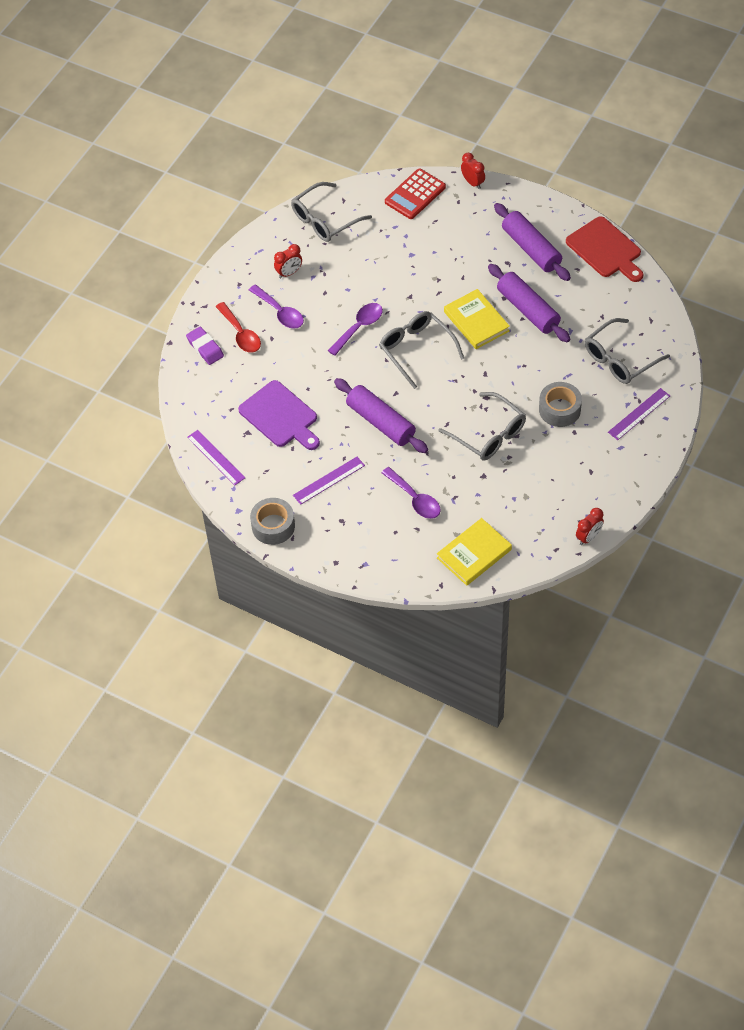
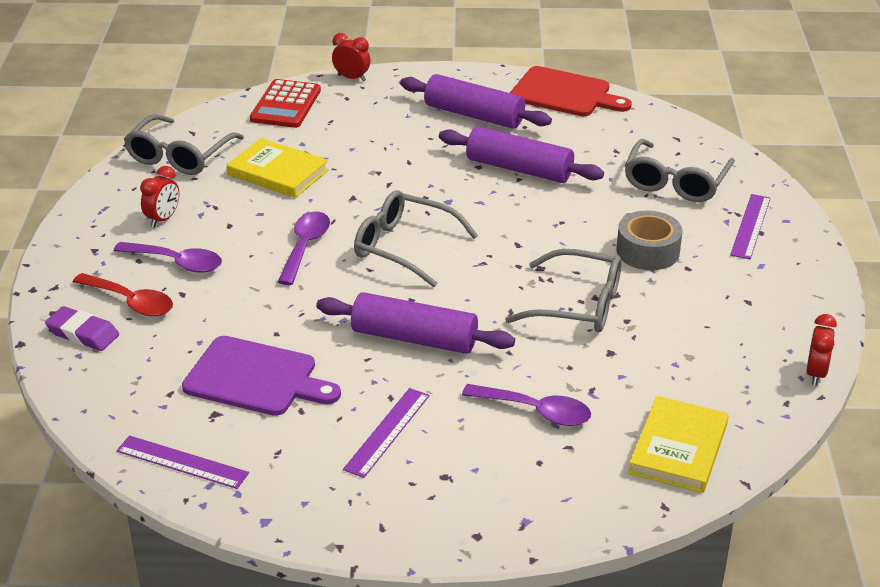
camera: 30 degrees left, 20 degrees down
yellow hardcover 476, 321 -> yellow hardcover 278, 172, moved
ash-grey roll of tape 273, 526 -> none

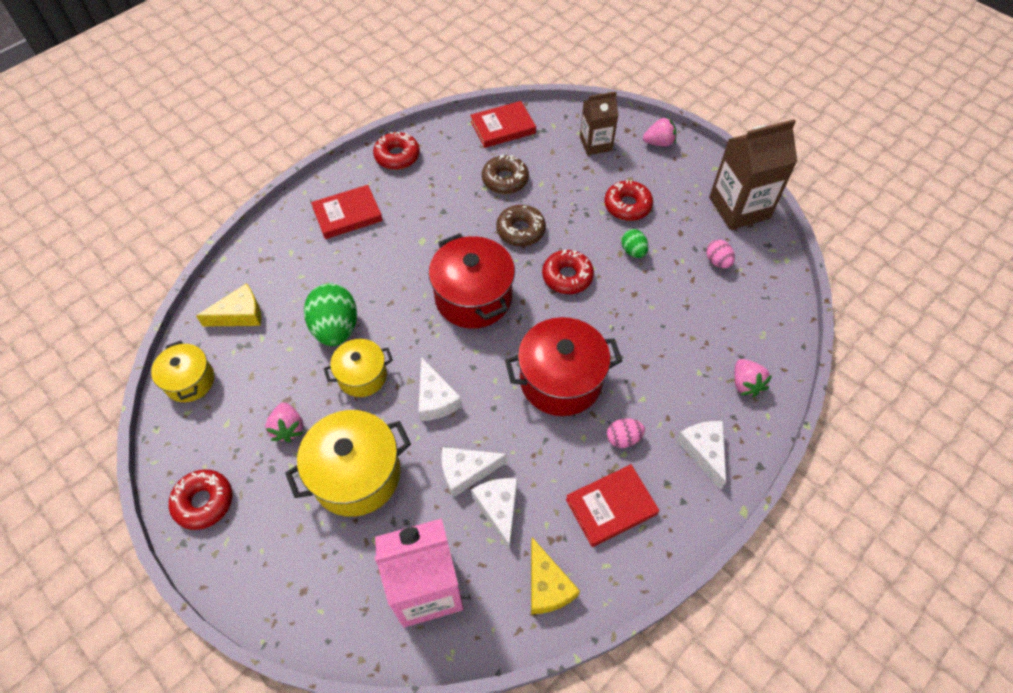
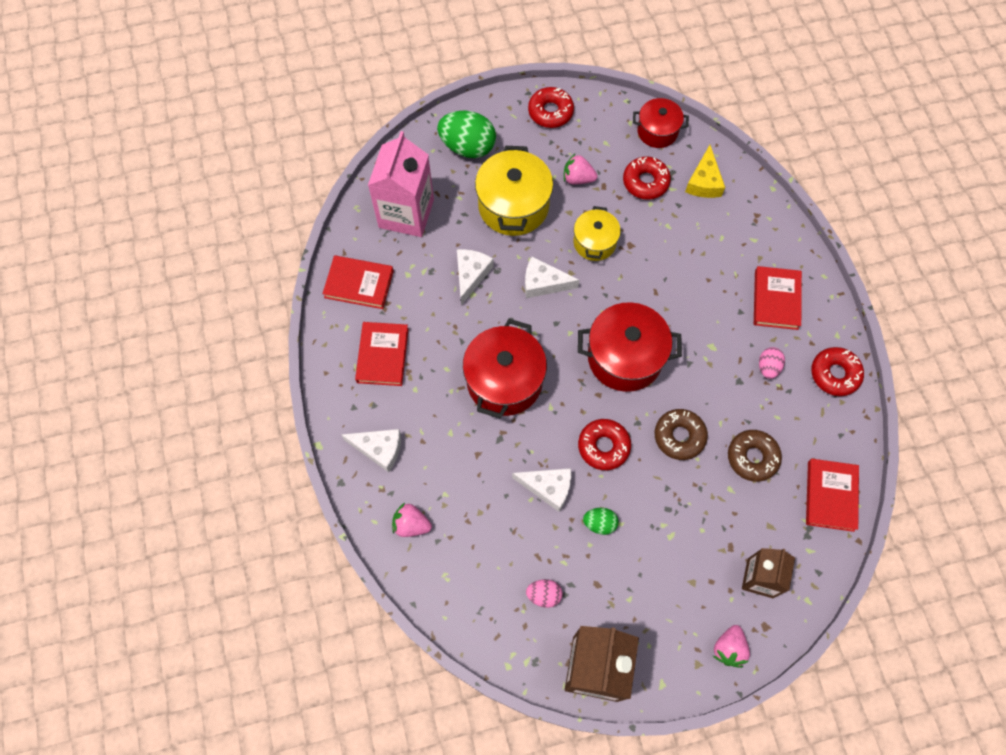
camera: 120 degrees right, 10 degrees up
yellow cheese 547, 585 -> scarlet hardcover 359, 284
leaf-green toy egg 336, 328 -> leaf-green toy egg 468, 147, moved
snow-white cheese 499, 509 -> snow-white cheese 548, 488, moved
scarlet doughnut 627, 206 -> scarlet doughnut 645, 182, moved
yellow pot 190, 381 -> scarlet pot 657, 131
rosy toy egg 623, 438 -> rosy toy egg 768, 367, moved

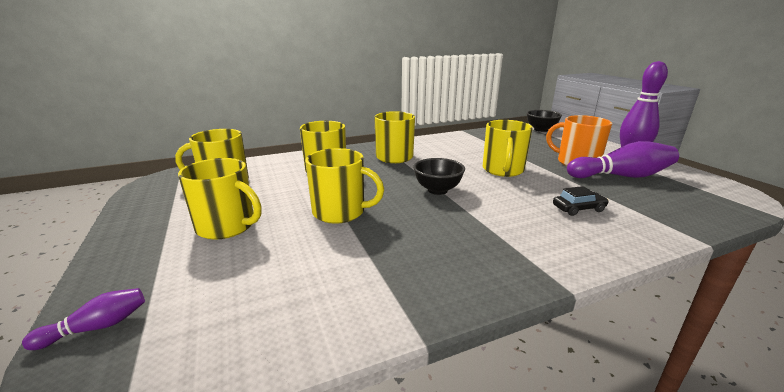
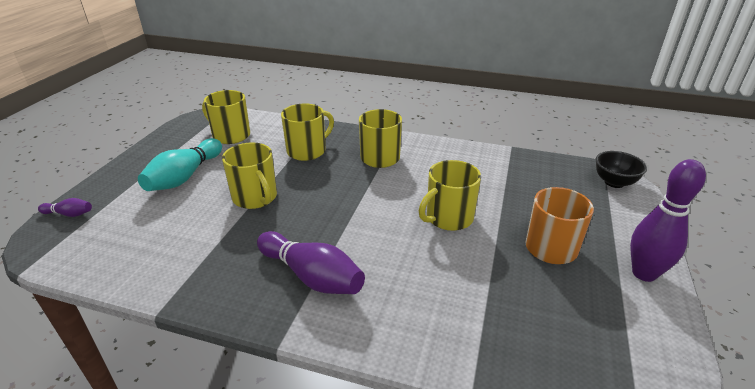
camera: 40 degrees right, 10 degrees up
yellow coffee mug 227, 226 -> aqua skittle 185, 177
royal purple skittle 621, 176 -> royal purple skittle 312, 276, moved
ebony serving bowl 437, 190 -> none
ebony automobile 578, 209 -> none

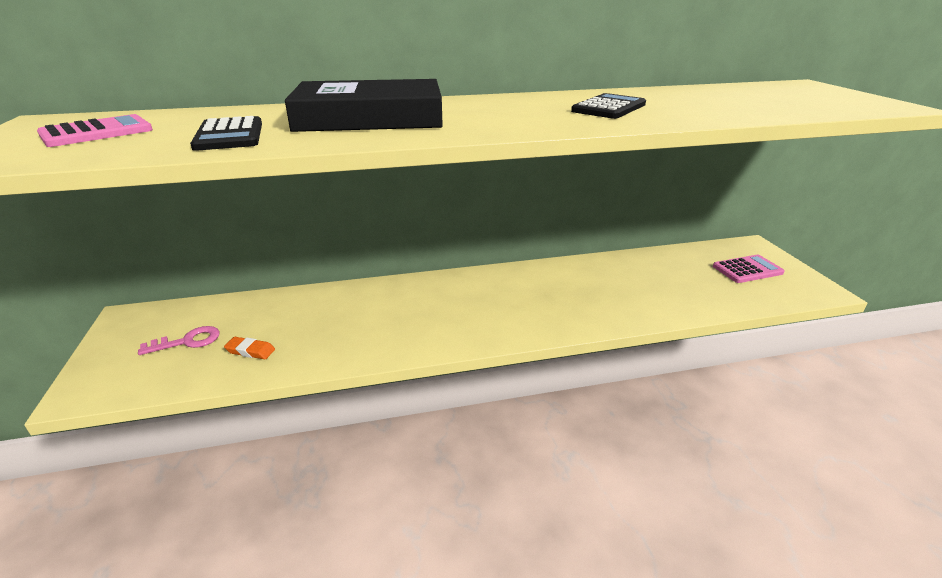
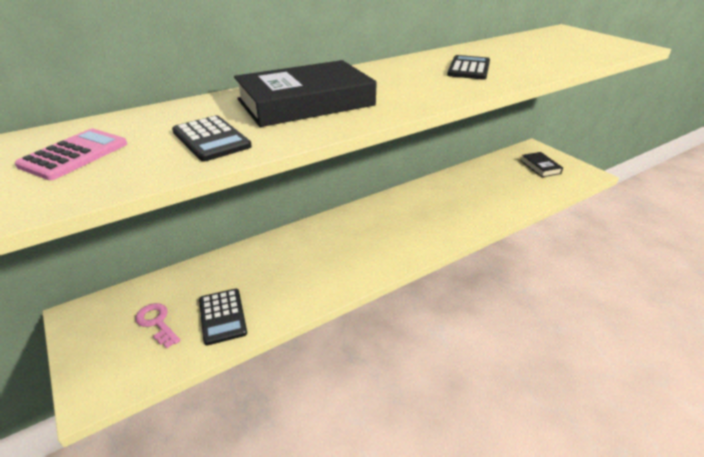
camera: 20 degrees left, 5 degrees up
rosy key 187, 341 -> rosy key 157, 323, 90 degrees counterclockwise
bright orange eraser 250, 351 -> ebony calculator 222, 316
rosy calculator 747, 270 -> ebony hardcover 540, 167

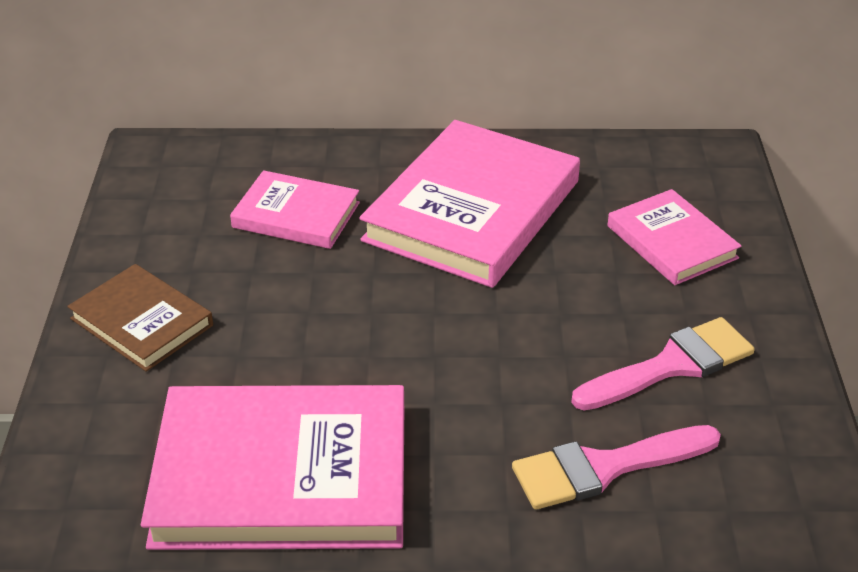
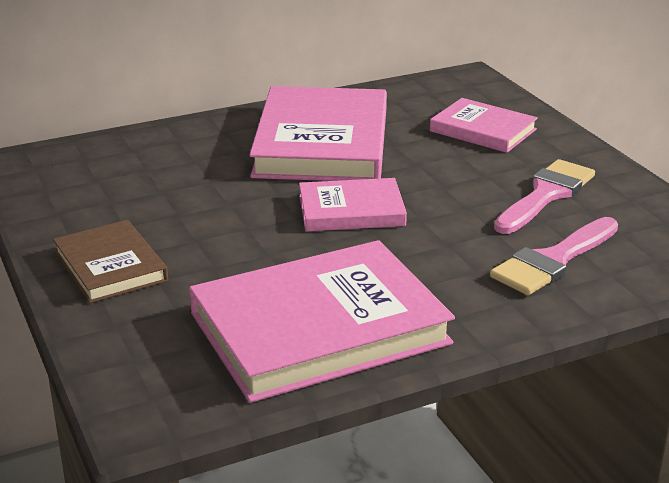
camera: 25 degrees left, 10 degrees down
dark brown hardcover 141, 322 -> dark brown hardcover 110, 266, 45 degrees clockwise
rosy hardcover 296, 215 -> rosy hardcover 351, 210, moved

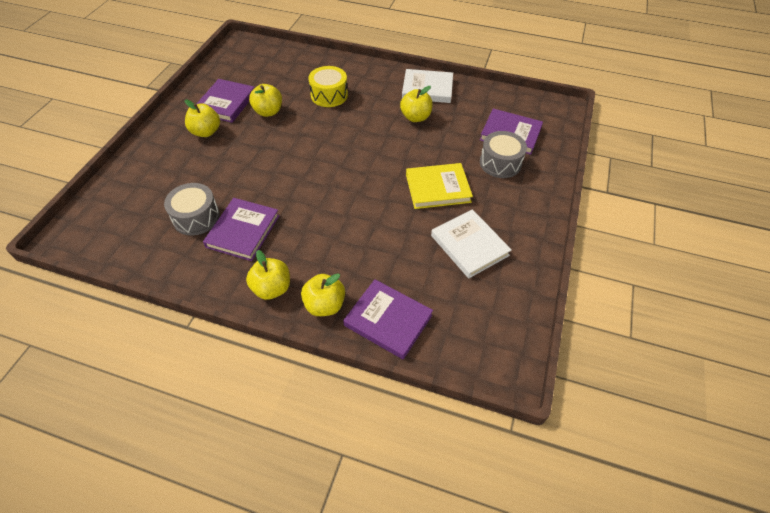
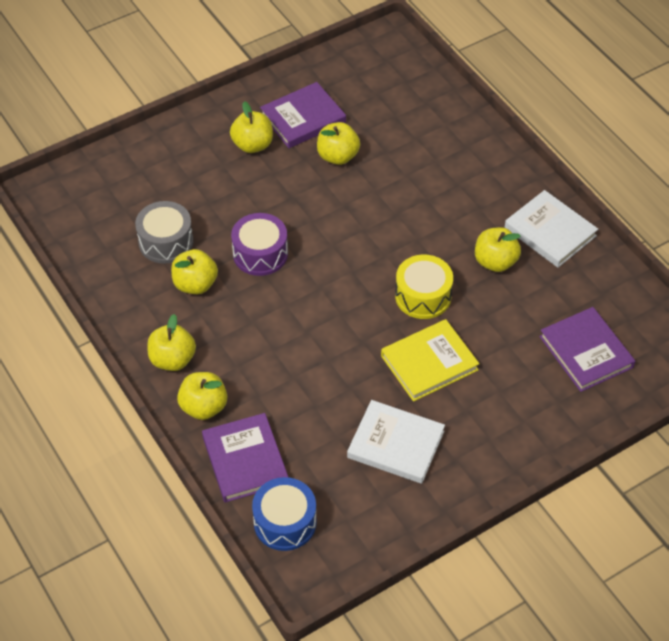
camera: 40 degrees right, 0 degrees up
royal purple hardcover 243, 231 -> yellow toy apple 195, 284
none -> royal purple drum 260, 254
none -> blue drum 285, 522
snow-white hardcover 469, 245 -> snow-white hardcover 395, 444, 75 degrees counterclockwise
yellow hardcover 437, 188 -> yellow hardcover 429, 363, 60 degrees counterclockwise
yellow drum 329, 95 -> yellow drum 423, 296, moved
ash-grey drum 500, 163 -> none

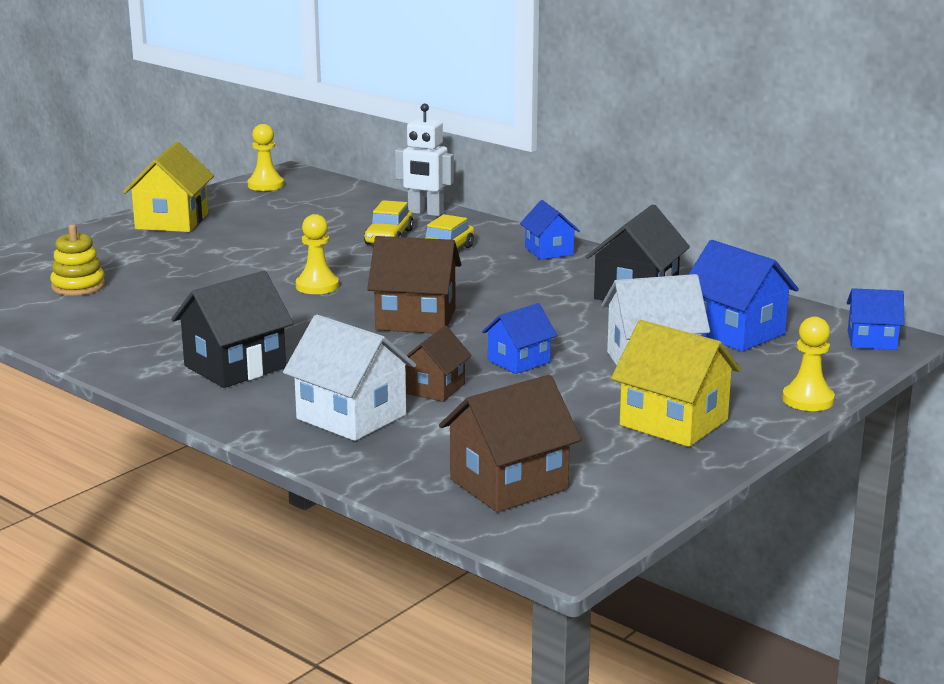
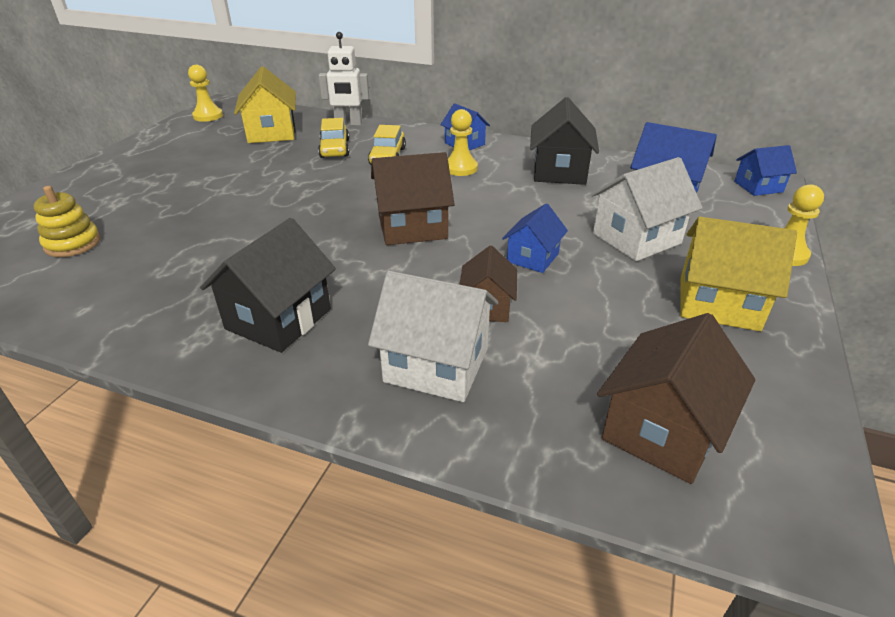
camera: 20 degrees left, 15 degrees up
yellow cottage 172, 221 -> yellow cottage 272, 133, moved
yellow game pawn 317, 286 -> yellow game pawn 460, 168, moved

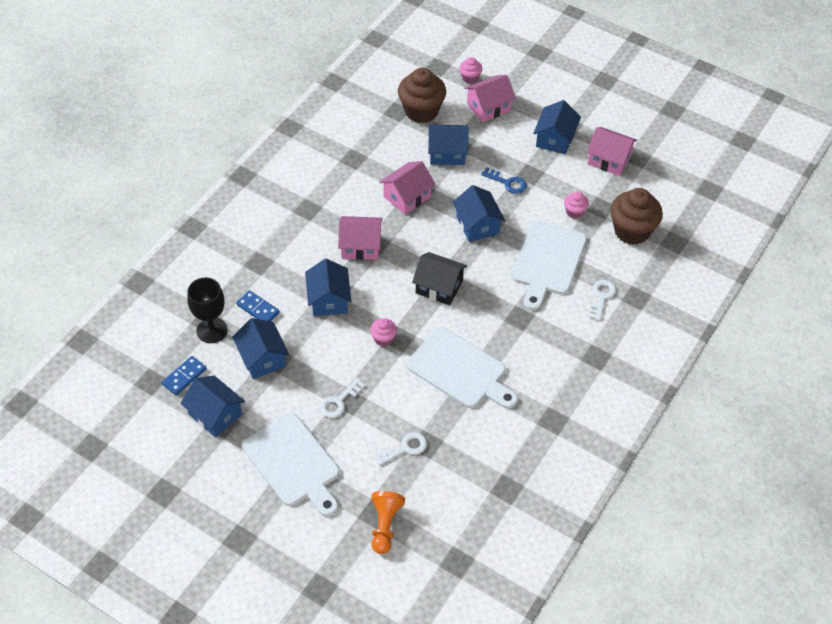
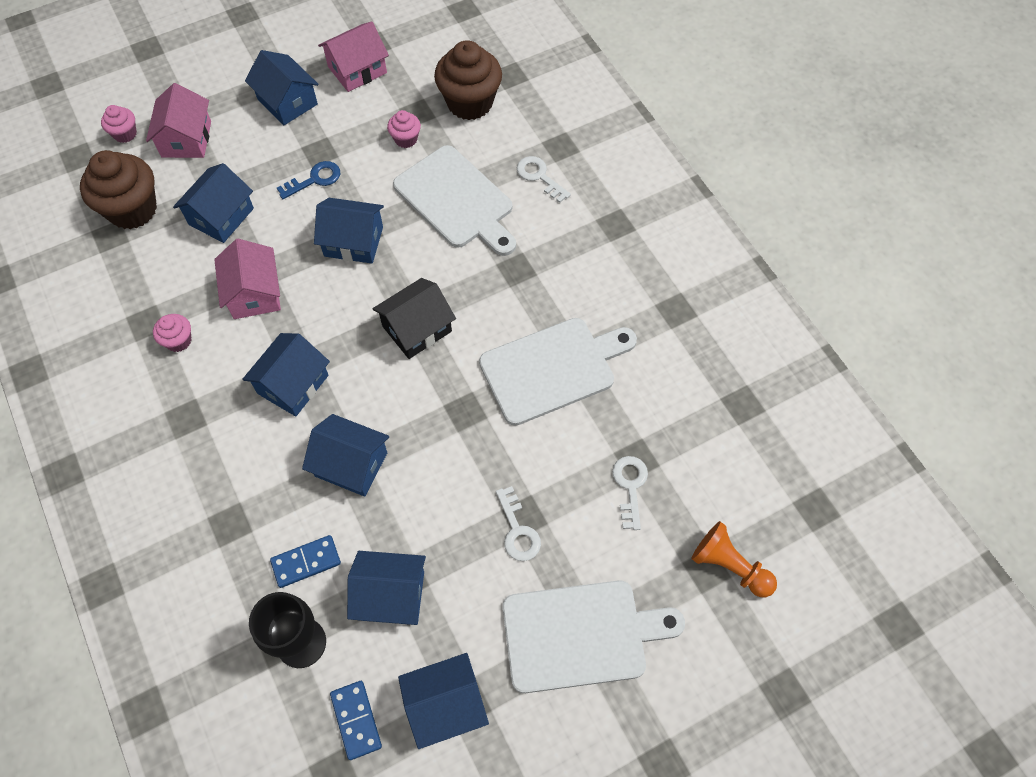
camera: 60 degrees left, 10 degrees up
rosy fairy cake 383, 339 -> rosy fairy cake 178, 341, moved
rosy cottage 361, 246 -> blue cottage 293, 384

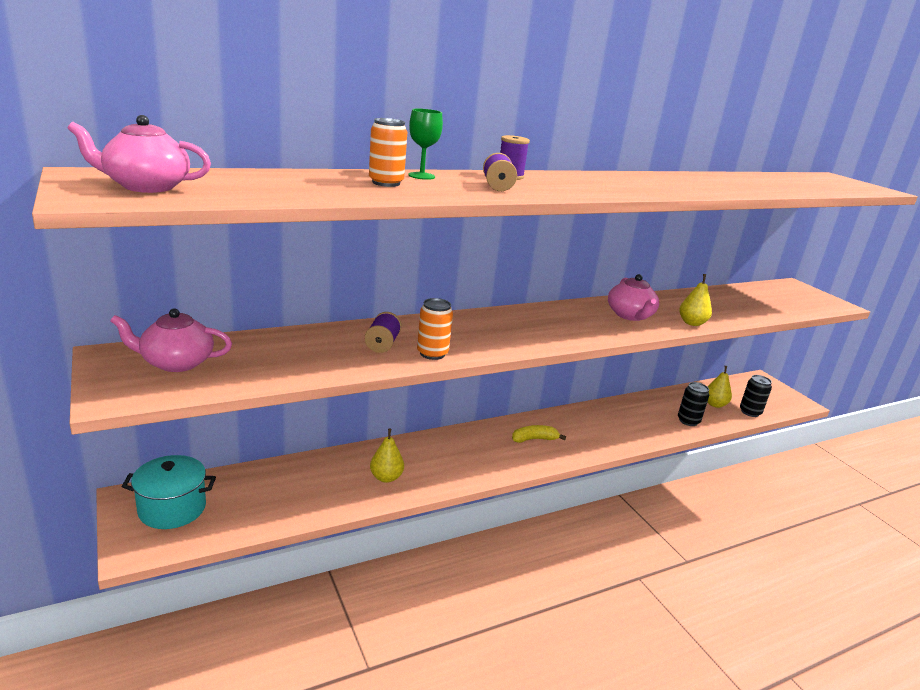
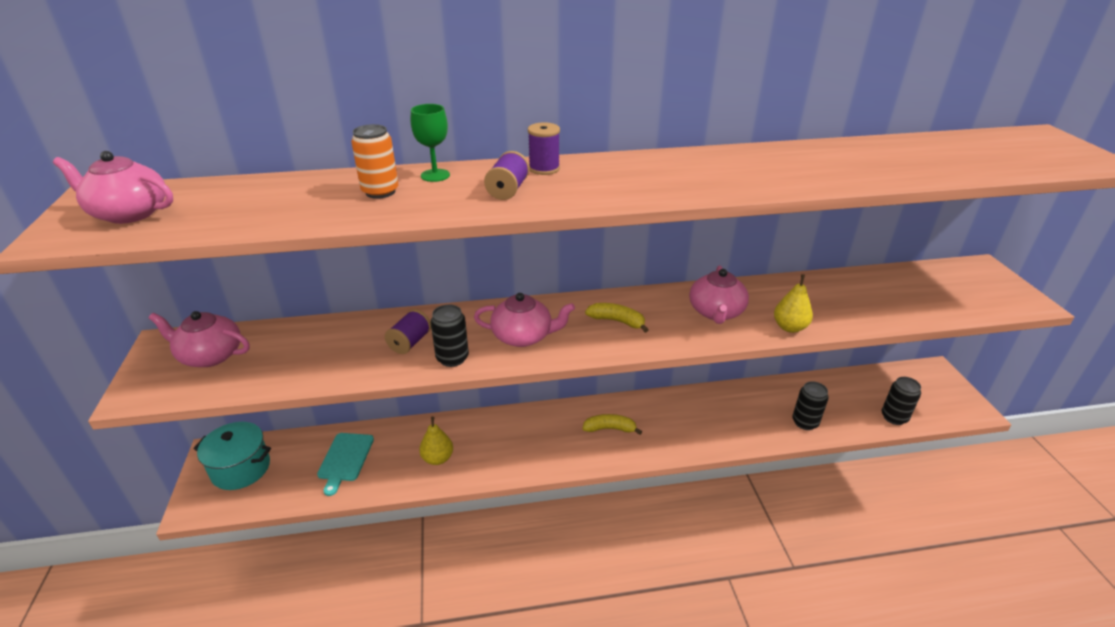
camera: 20 degrees right, 10 degrees up
none -> aqua chopping board 345, 459
bright orange soda can 432, 353 -> ebony soda can 452, 358
none -> rosy china teapot 523, 336
none -> yellow banana fruit 617, 321
yellow pear fruit 714, 404 -> none

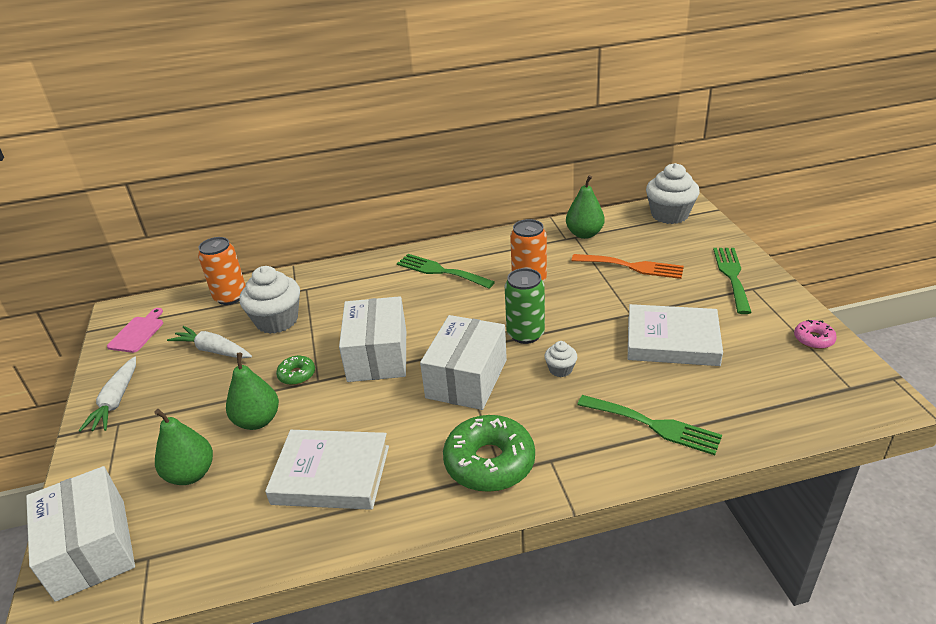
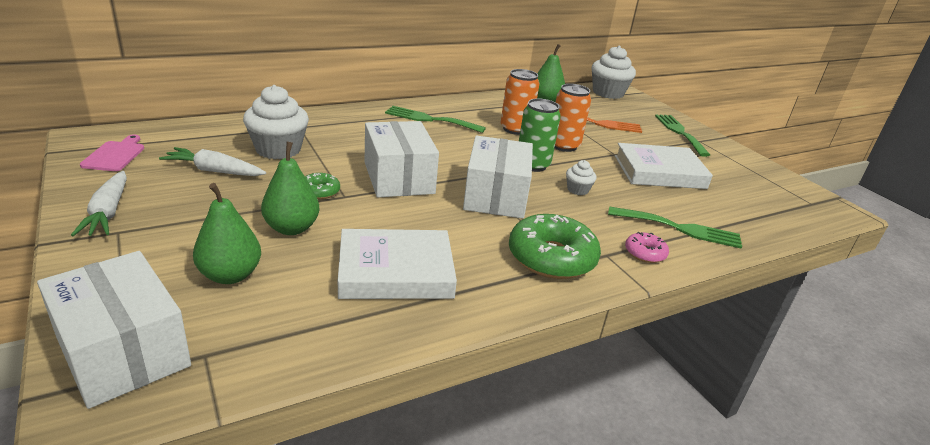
camera: 20 degrees left, 5 degrees down
bright orange soda can 230, 297 -> bright orange soda can 563, 146, moved
rosy doughnut 813, 339 -> rosy doughnut 645, 253, moved

